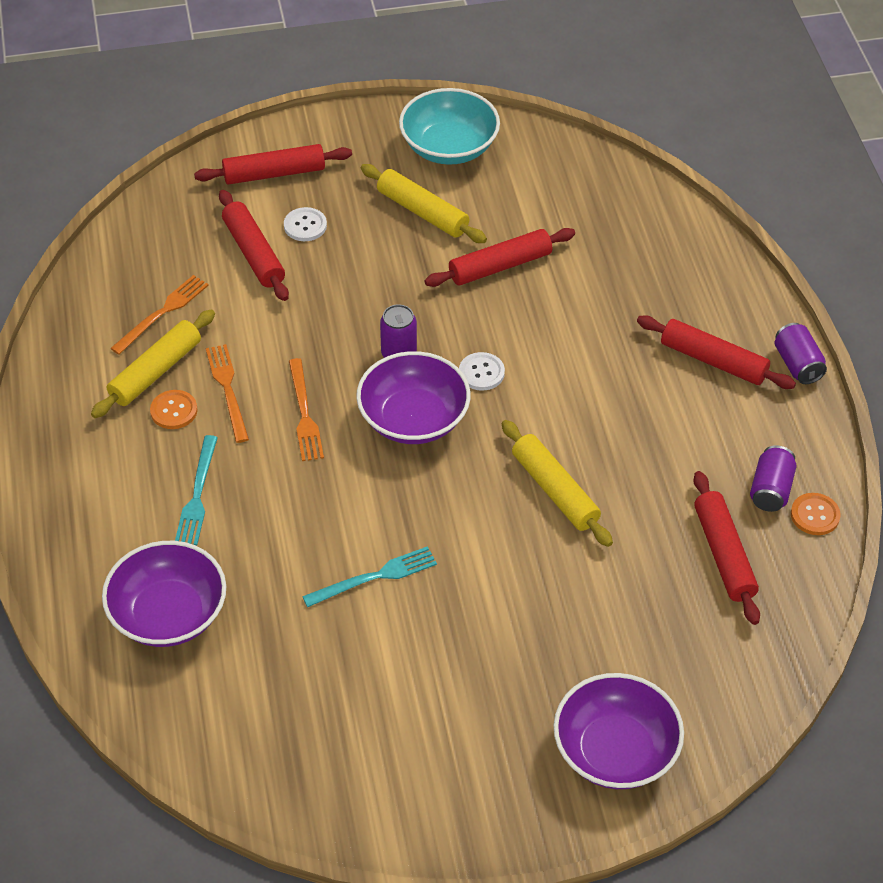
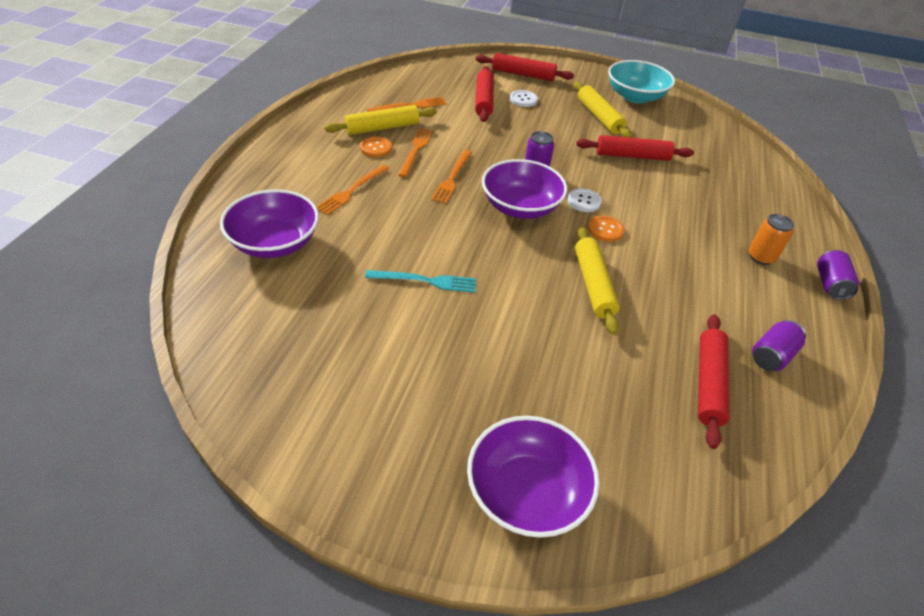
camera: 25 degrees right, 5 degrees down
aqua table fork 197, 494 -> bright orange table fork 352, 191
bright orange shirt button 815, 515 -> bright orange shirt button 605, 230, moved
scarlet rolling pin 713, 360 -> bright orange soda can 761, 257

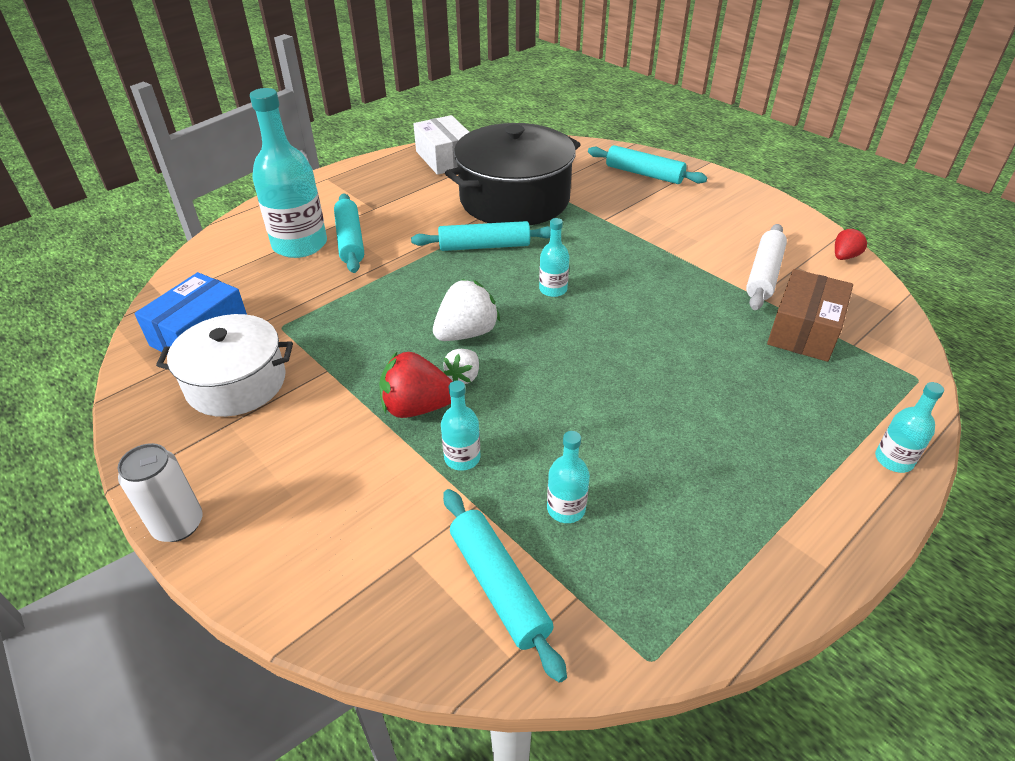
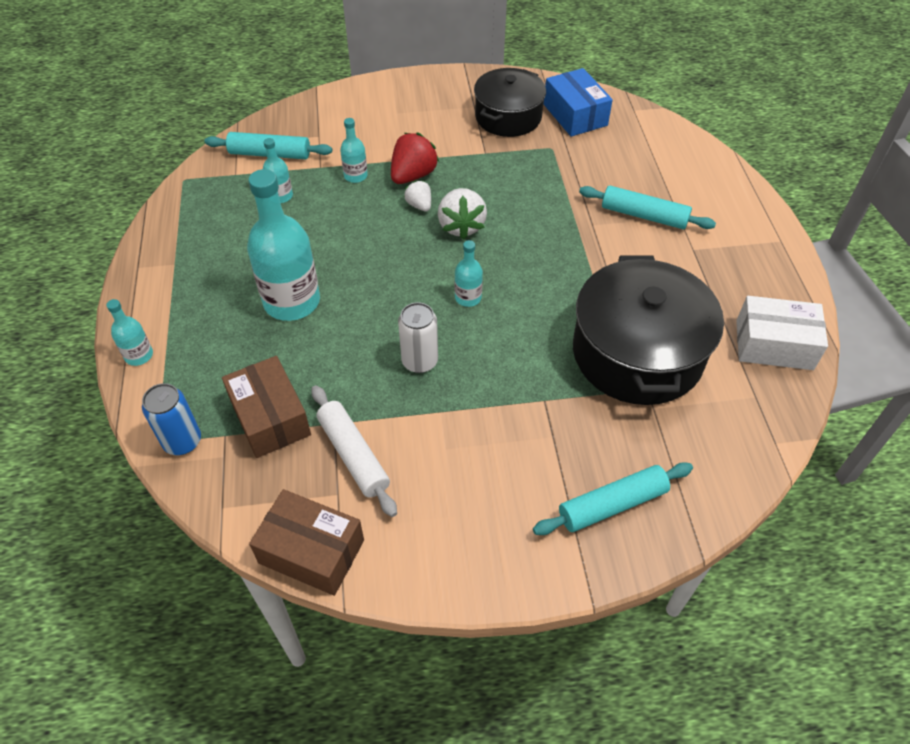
camera: 125 degrees right, 10 degrees up
none -> blue soda can 182, 441
aqua bottle 300, 245 -> aqua bottle 292, 301, moved
scarlet toy strawberry 844, 256 -> dark brown package 311, 551
snow-white soda can 178, 525 -> snow-white soda can 419, 361, moved
snow-white pot 236, 383 -> ebony pot 508, 117
aqua rolling pin 484, 246 -> none

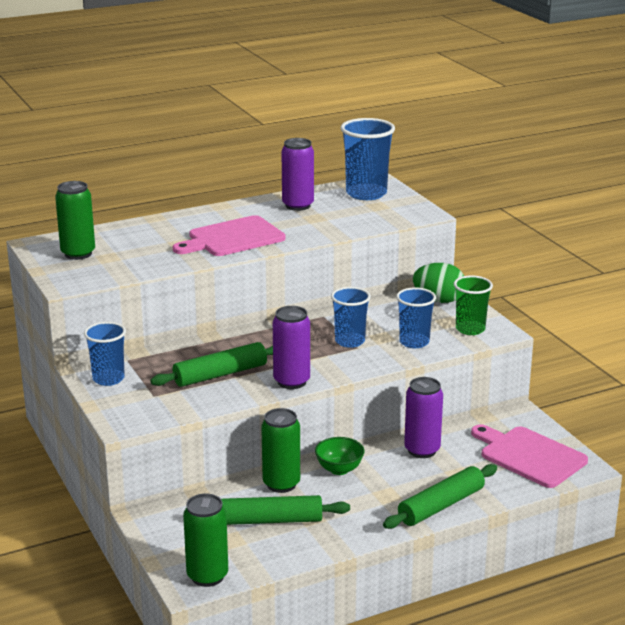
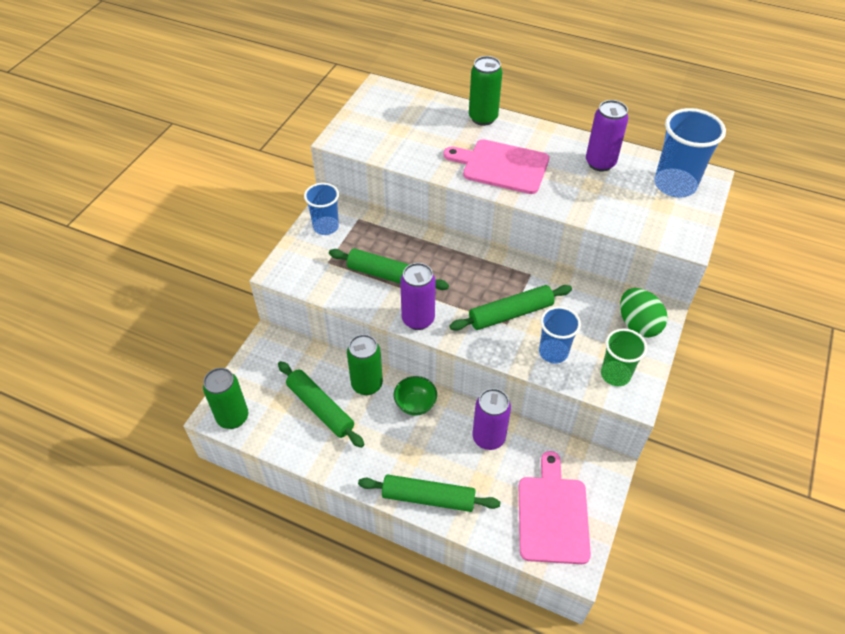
camera: 50 degrees right, 25 degrees up
blue tumbler 350, 341 -> leaf-green rolling pin 510, 313
leaf-green soda can 78, 254 -> leaf-green soda can 483, 118, moved

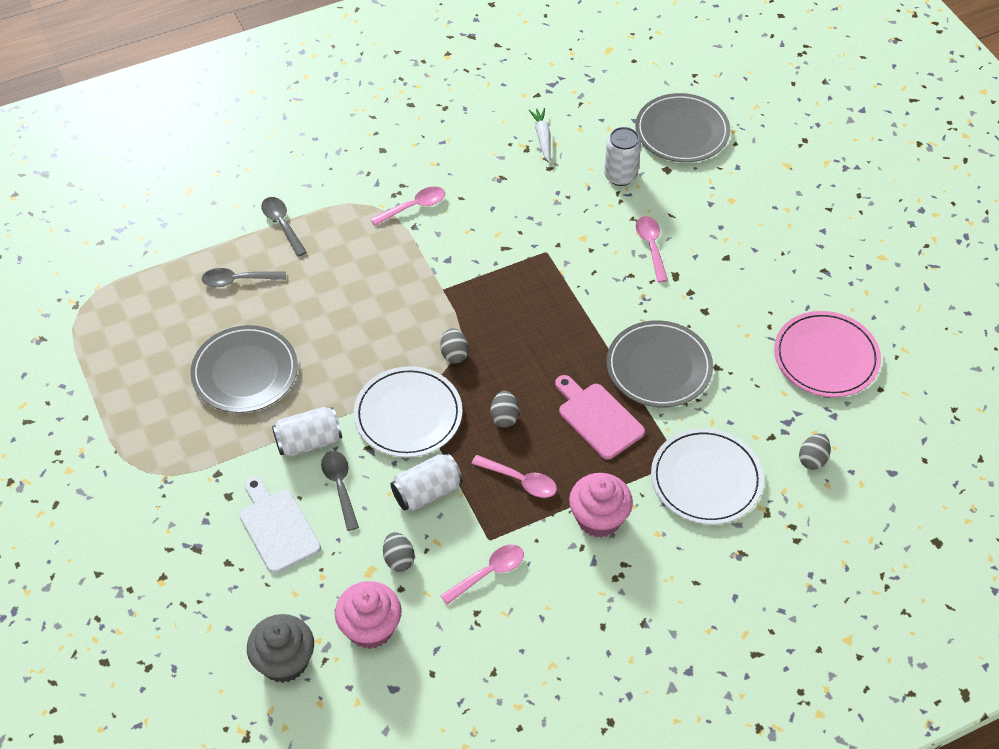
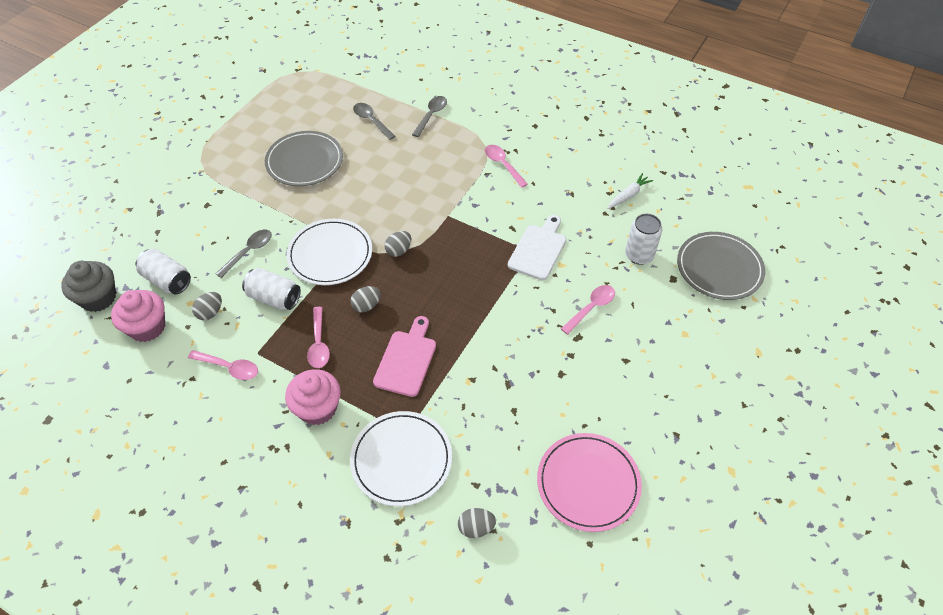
camera: 55 degrees right, 0 degrees up
snow-white soda can 308, 441 -> snow-white soda can 167, 280, moved
rosy teaspoon 414, 207 -> rosy teaspoon 503, 165, 150 degrees counterclockwise
snow-white chopping board 277, 527 -> snow-white chopping board 538, 249, moved
ash-grey plate 659, 367 -> none

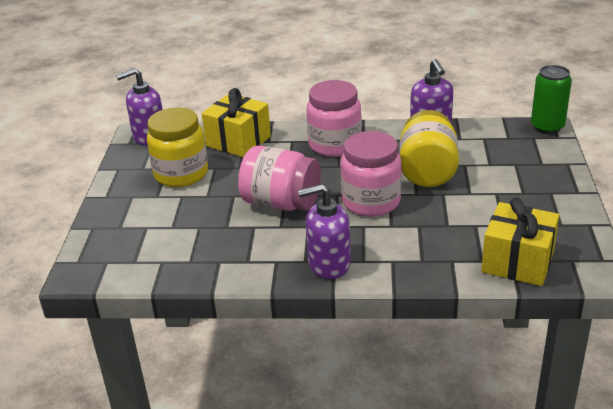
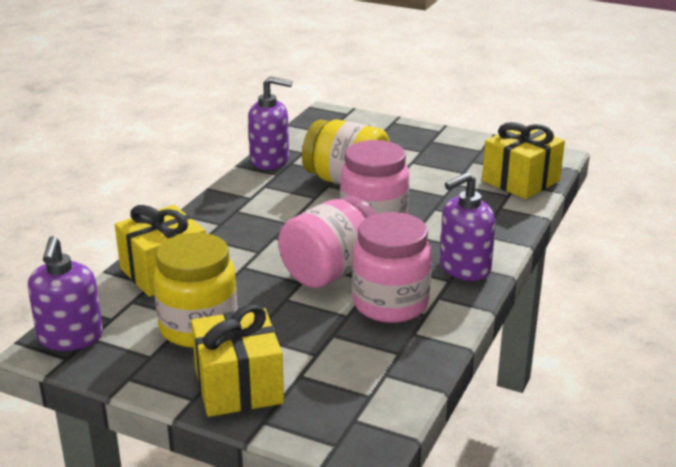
camera: 70 degrees left, 5 degrees down
none -> yellow gift 238, 386
rosy preserve jar 335, 145 -> rosy preserve jar 390, 304, moved
royal purple soap pump 328, 264 -> royal purple soap pump 464, 268, 45 degrees clockwise
leaf-green soda can 547, 127 -> none

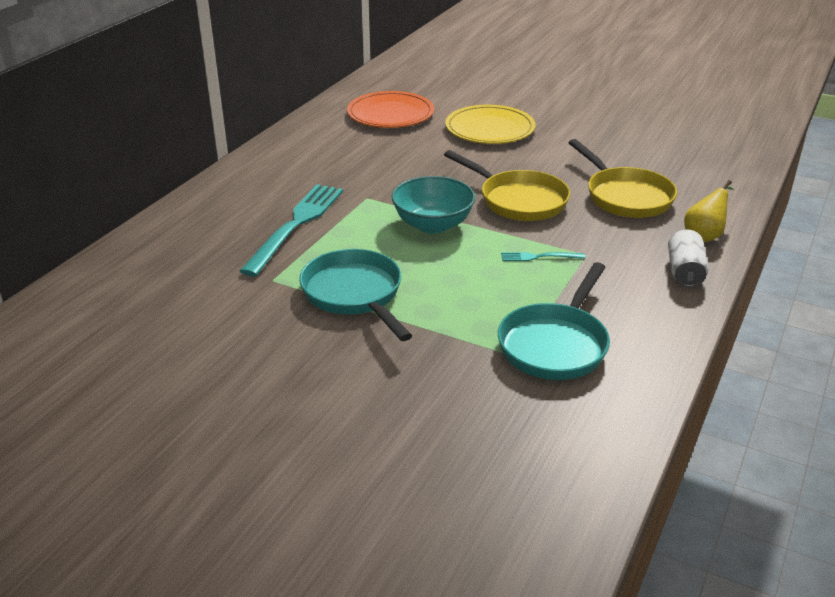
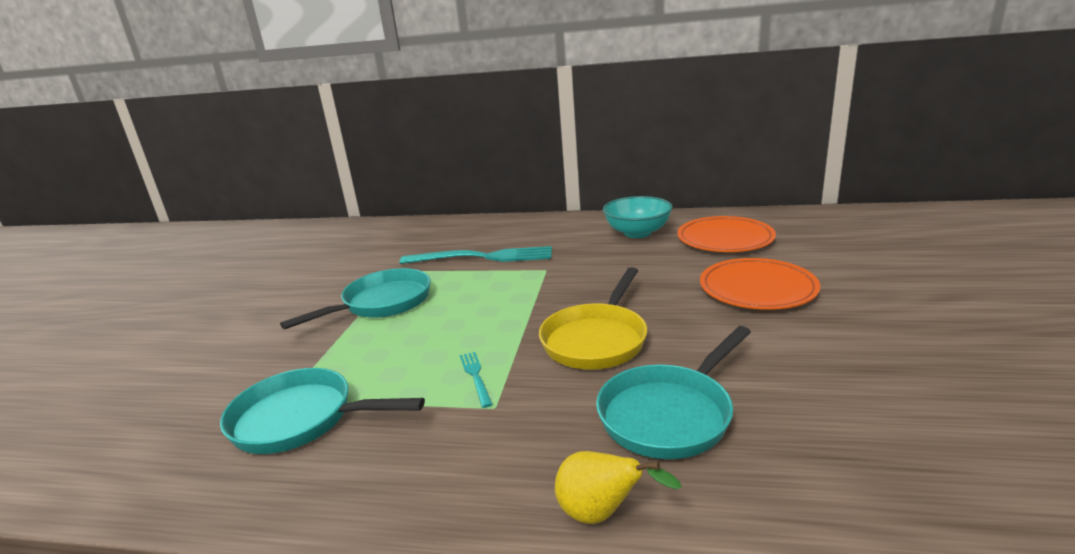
camera: 75 degrees right, 10 degrees down
yellow frying pan 625, 197 -> aqua frying pan 669, 414
aqua serving bowl 433, 225 -> aqua serving bowl 637, 233, moved
yellow plate 490, 129 -> bright orange plate 757, 289
snow-white soda can 684, 272 -> none

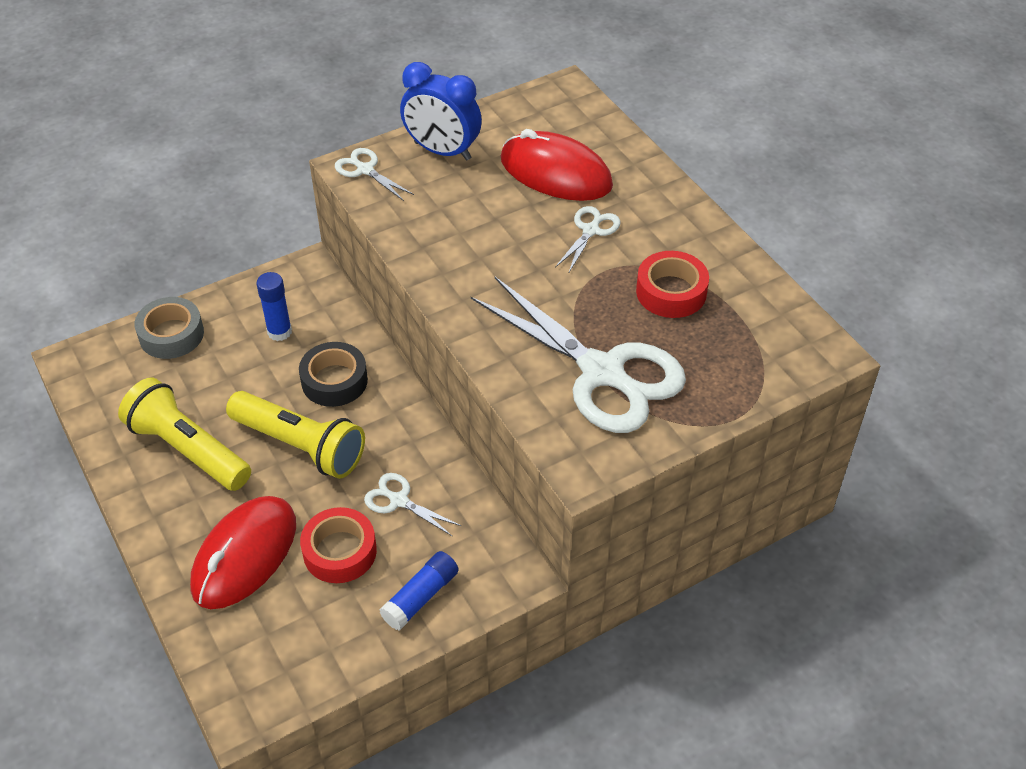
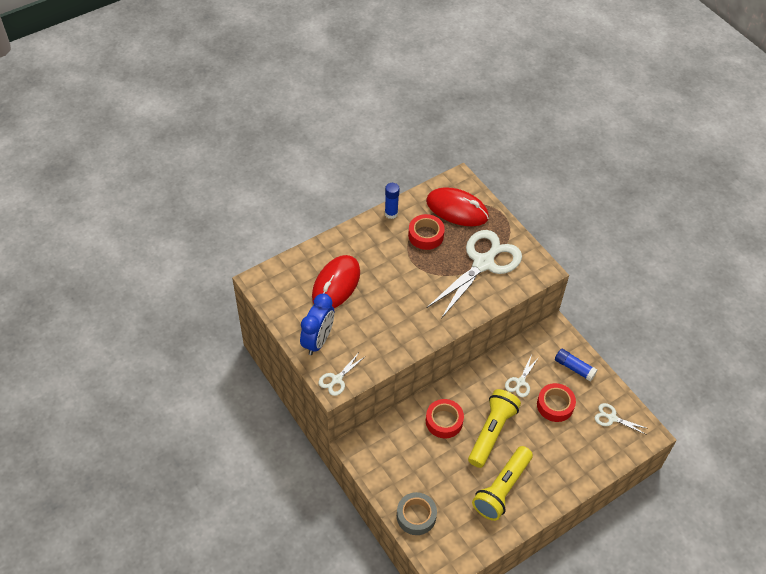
camera: 95 degrees left, 5 degrees up
blue glue stick 279, 332 -> blue glue stick 391, 213, moved
scarlet computer mouse 244, 555 -> scarlet computer mouse 457, 209, moved
ebony roll of tape 334, 381 -> scarlet roll of tape 444, 421
snow-white pair of scissors 590, 231 -> snow-white pair of scissors 612, 418, moved

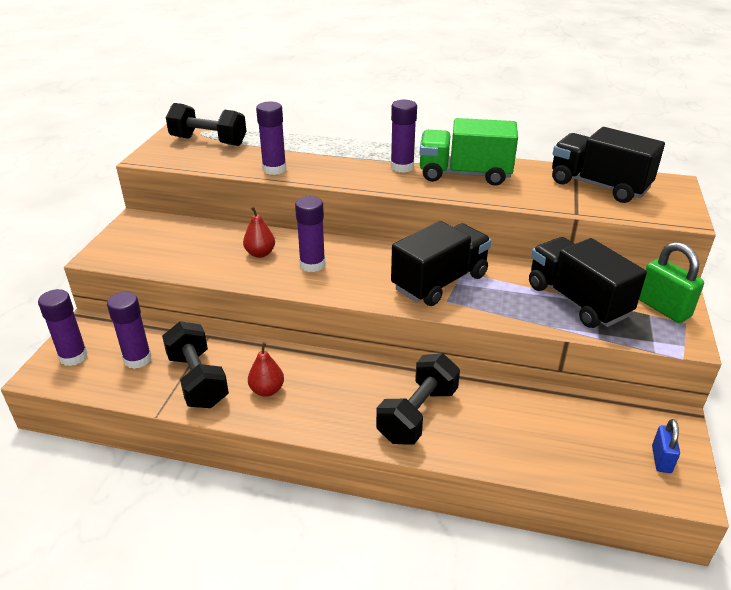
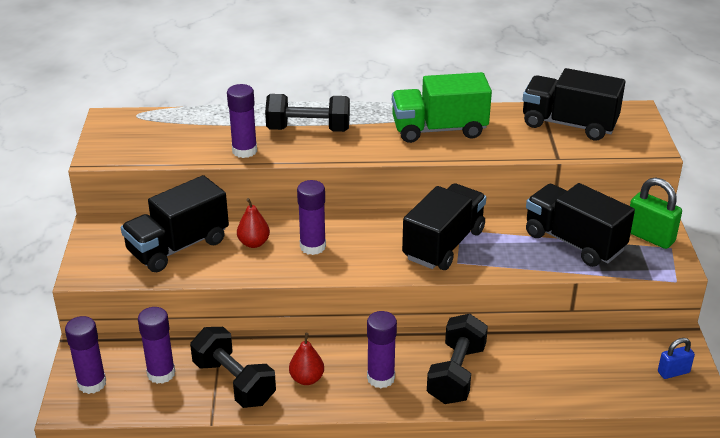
camera: 15 degrees left, 0 degrees up
none -> ebony truck 178, 247
ebony dumbbell 208, 141 -> ebony dumbbell 308, 129, moved
royal purple glue stick 402, 167 -> royal purple glue stick 380, 378, moved
blue lock 661, 459 -> blue lock 673, 372, 75 degrees clockwise

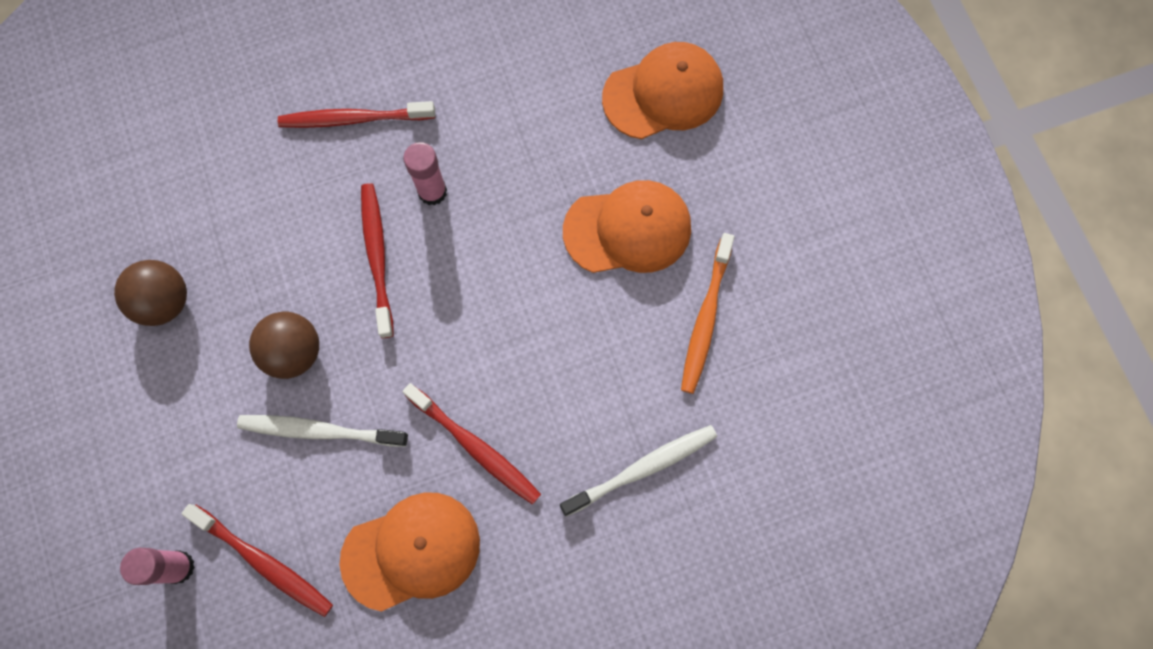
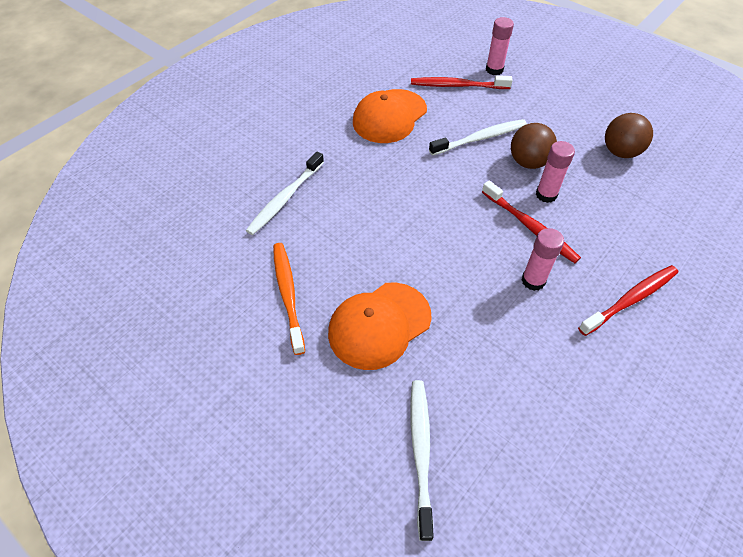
camera: 150 degrees right, 20 degrees down
bright orange peaked cap 663, 93 -> snow-white dental brush 421, 452
none -> rosy glue stick 546, 195
scarlet dental brush 475, 447 -> none

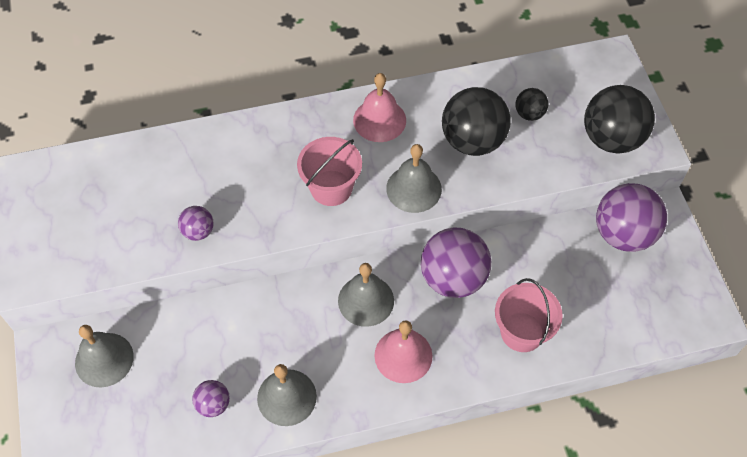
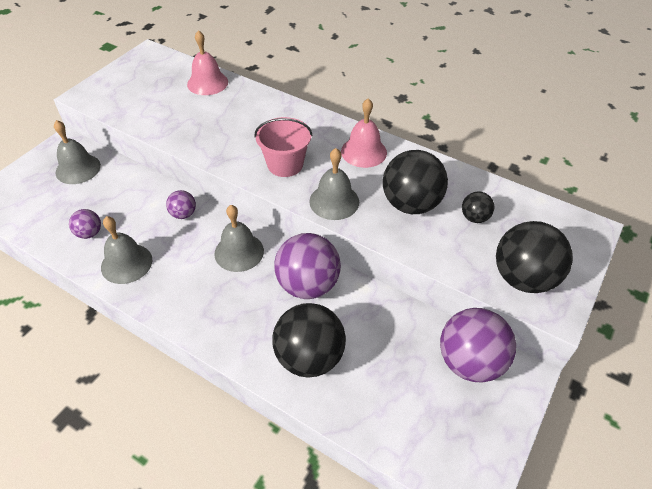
camera: 45 degrees right, 10 degrees down
royal purple ball 198, 231 -> royal purple ball 183, 214, moved
rosy hand bell 403, 355 -> rosy hand bell 207, 83, moved
rosy sand bucket 522, 332 -> ebony ball 309, 357

